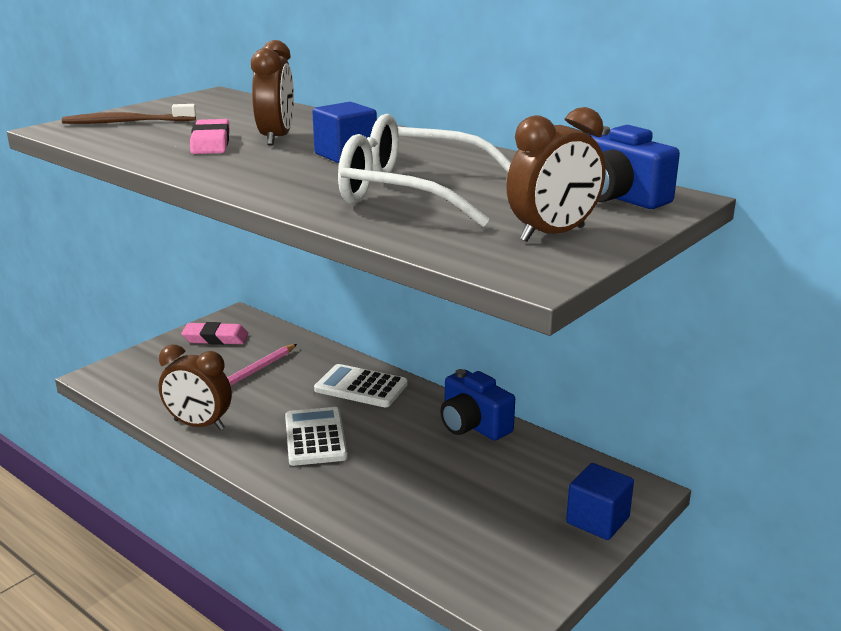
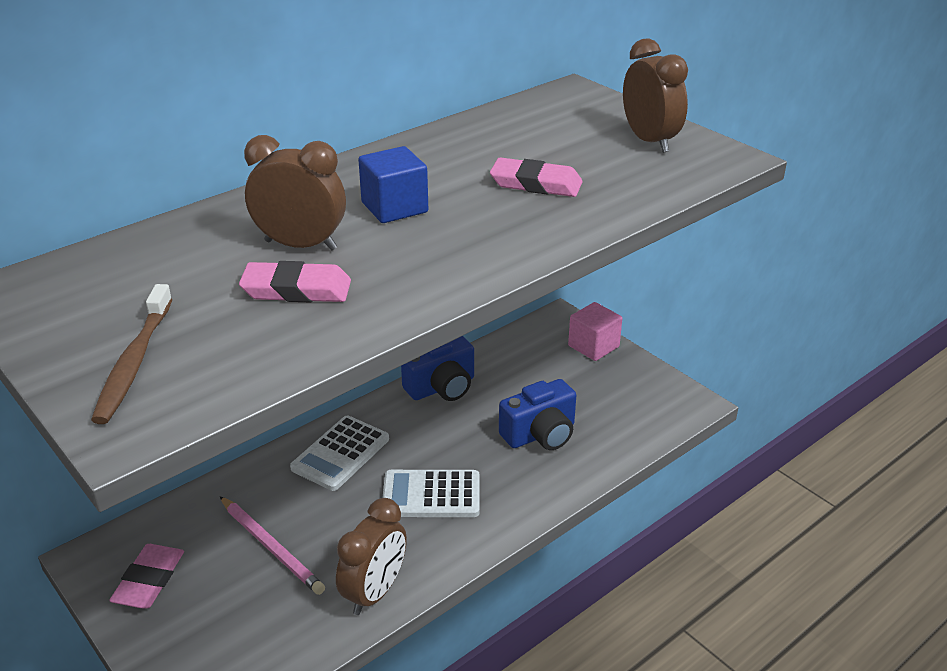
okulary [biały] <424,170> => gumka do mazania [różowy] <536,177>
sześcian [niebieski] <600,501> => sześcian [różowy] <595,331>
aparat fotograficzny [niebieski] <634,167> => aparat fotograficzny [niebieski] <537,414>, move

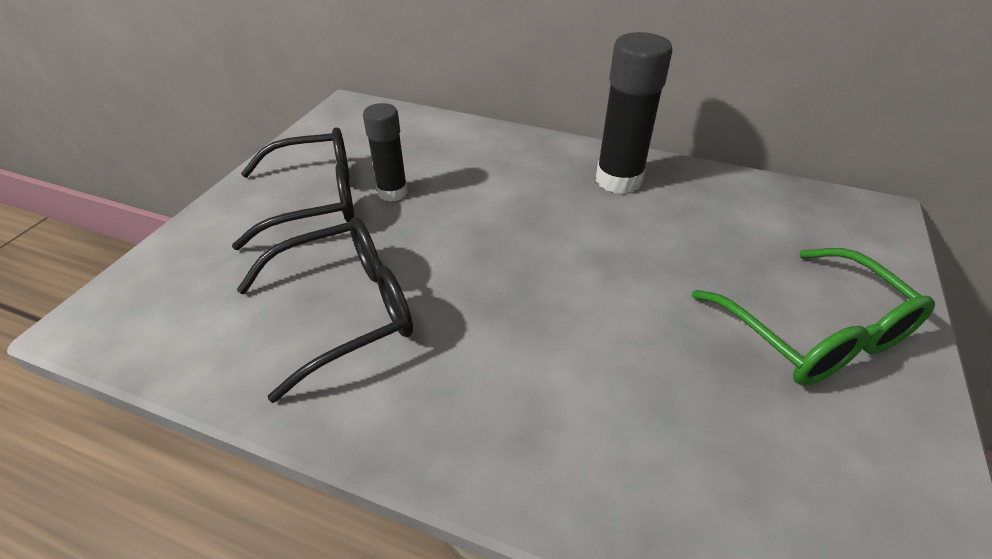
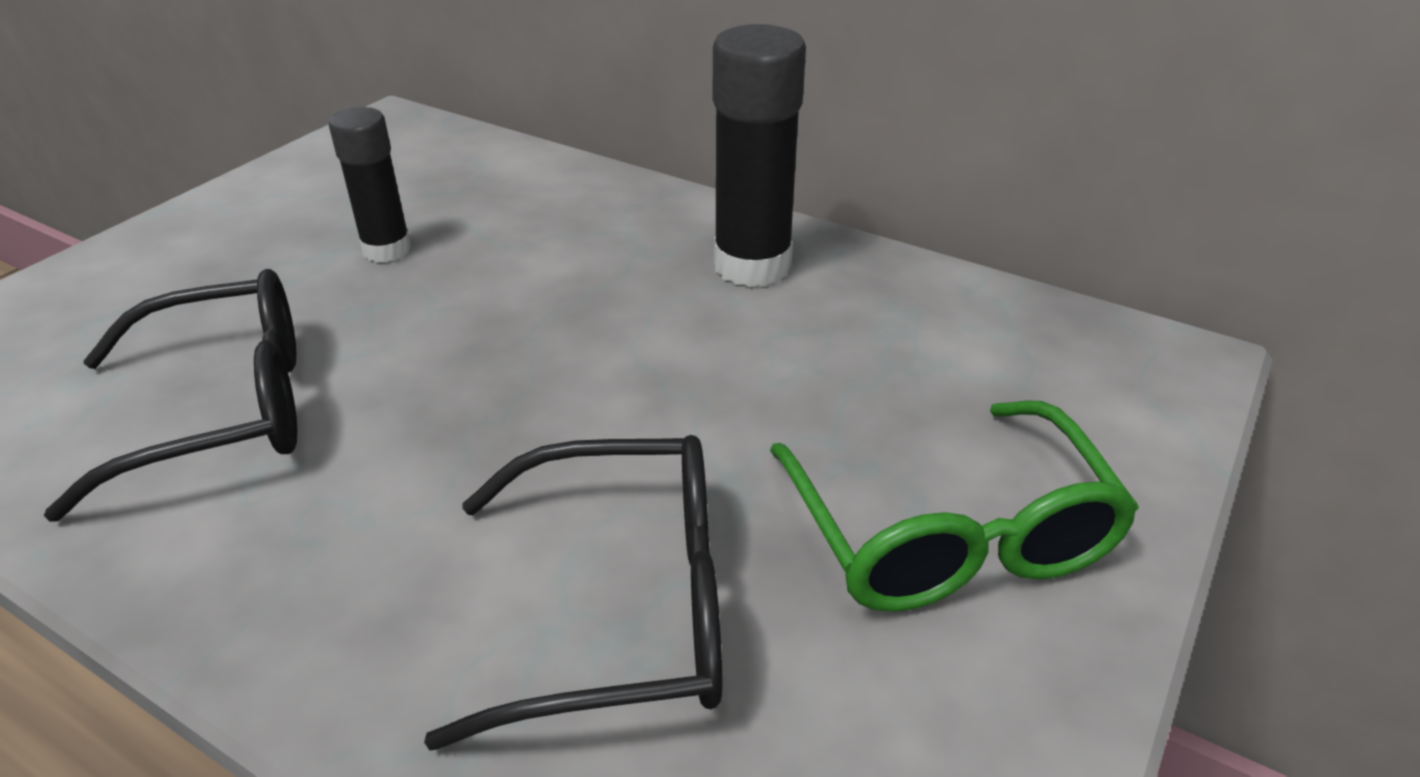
okulary [czarny] <293,188> => okulary [czarny] <573,593>, move

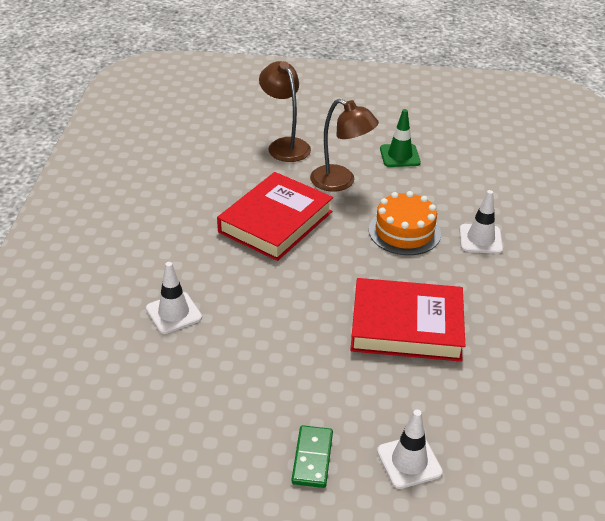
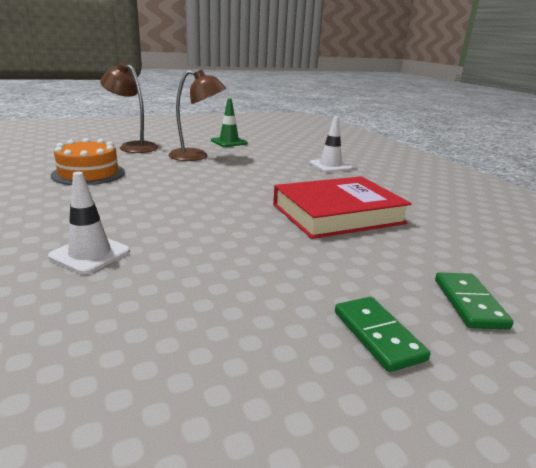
książka [czerwony] <275,216> => nothing
tort [pomarańczowy] <405,223> => tort [pomarańczowy] <88,161>, move
pachołek [biały] <410,449> => kostka domina [zielony] <474,300>

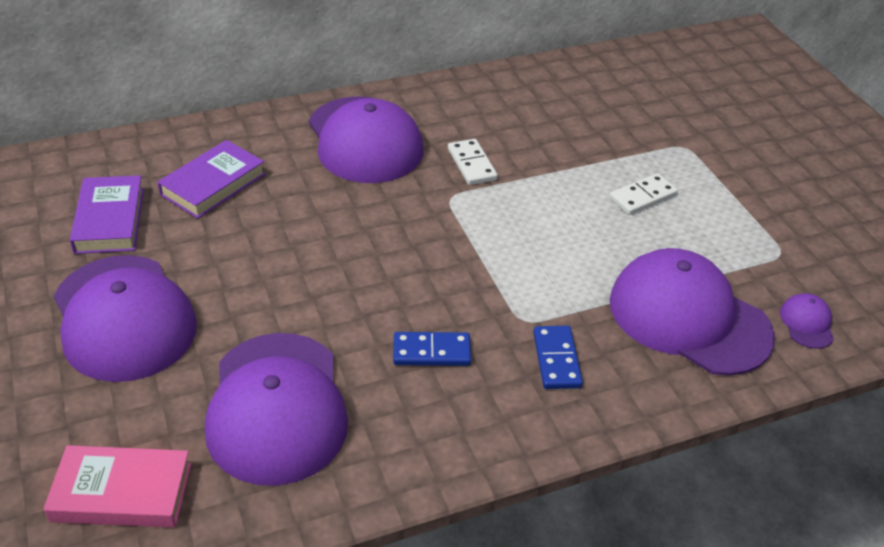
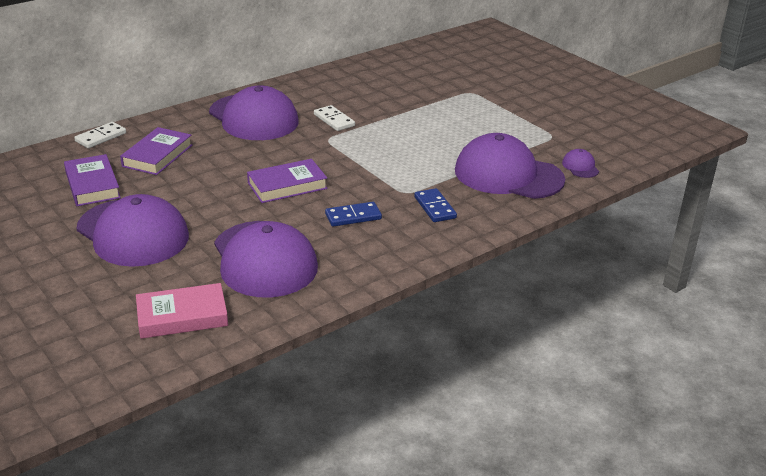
kostka domina [biały] <643,194> => kostka domina [biały] <100,135>, move
nothing => książka [fioletowy] <287,181>

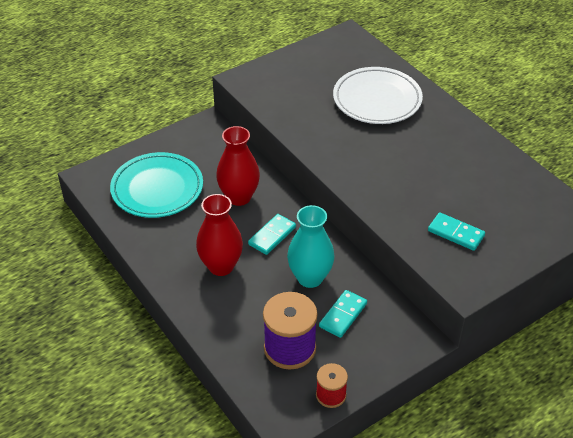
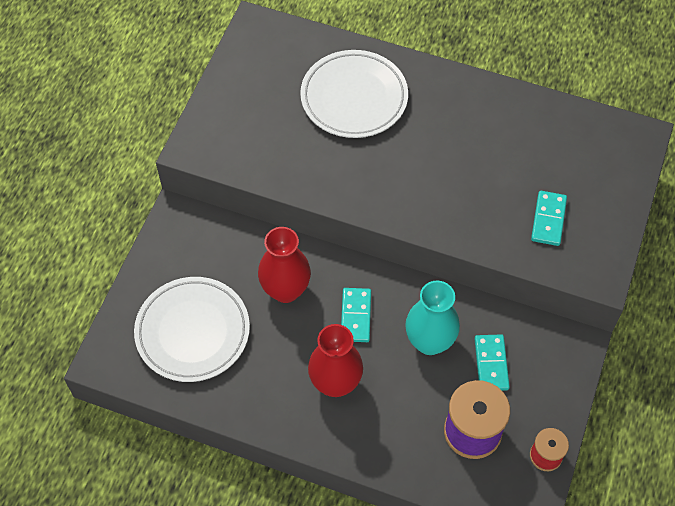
talerz [turkusowy] <156,185> => talerz [biały] <192,329>
kostka domina [turkusowy] <456,231> => kostka domina [turkusowy] <549,218>, 75 degrees counterclockwise

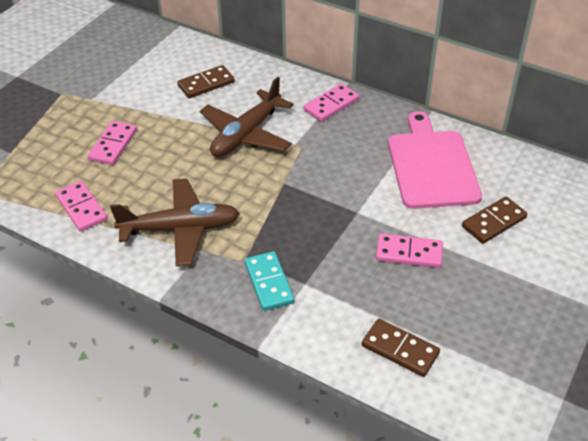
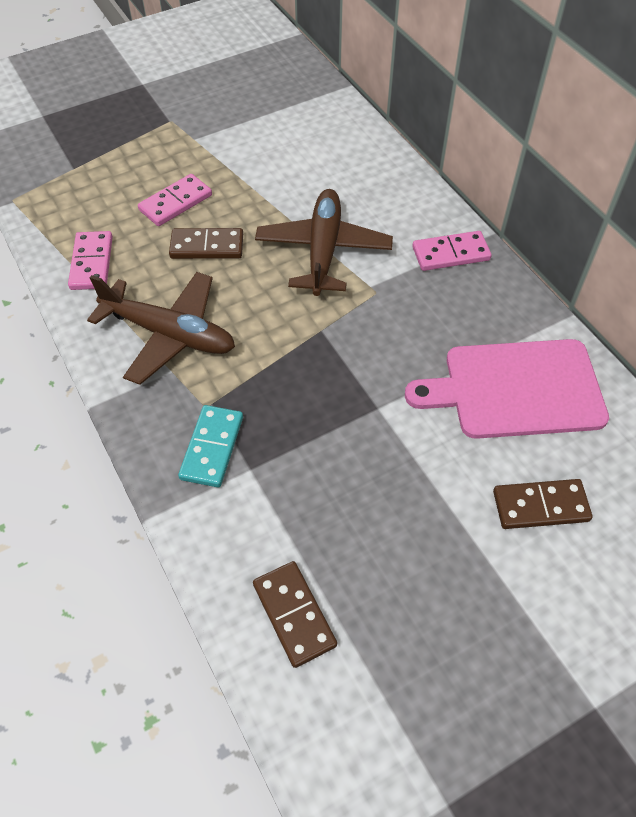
kostka domina [brązowy] <206,81> => kostka domina [brązowy] <206,243>, move
samolot [brązowy] <247,117> => samolot [brązowy] <324,242>, 120 degrees clockwise
kostka domina [różowy] <409,251> => nothing
deska do krojenia [różowy] <435,160> => deska do krojenia [różowy] <507,389>, 120 degrees counterclockwise

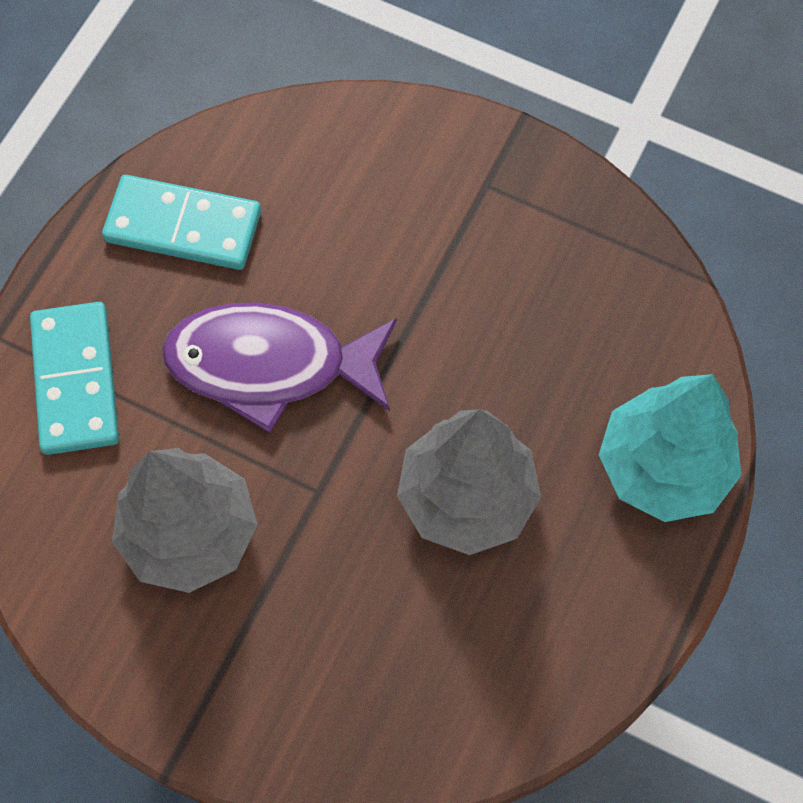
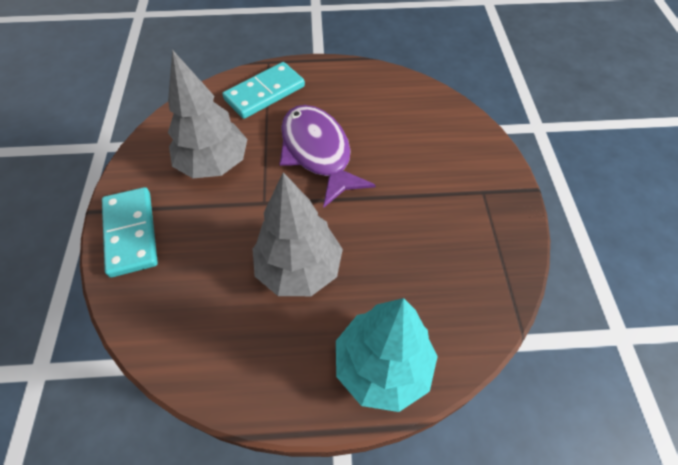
kostka domina [turkusowy] <181,222> => kostka domina [turkusowy] <130,232>, move

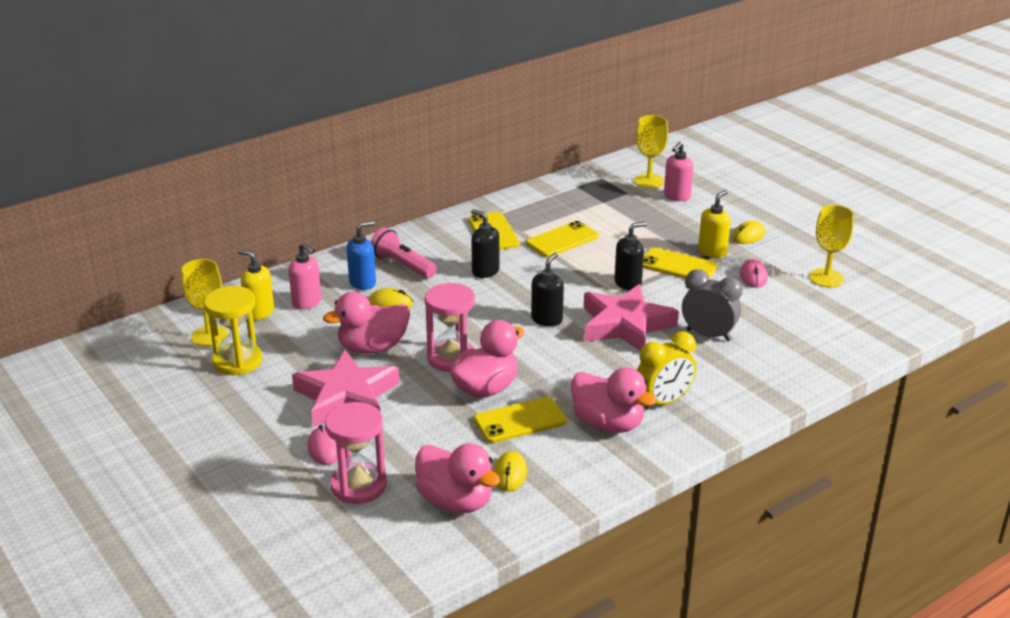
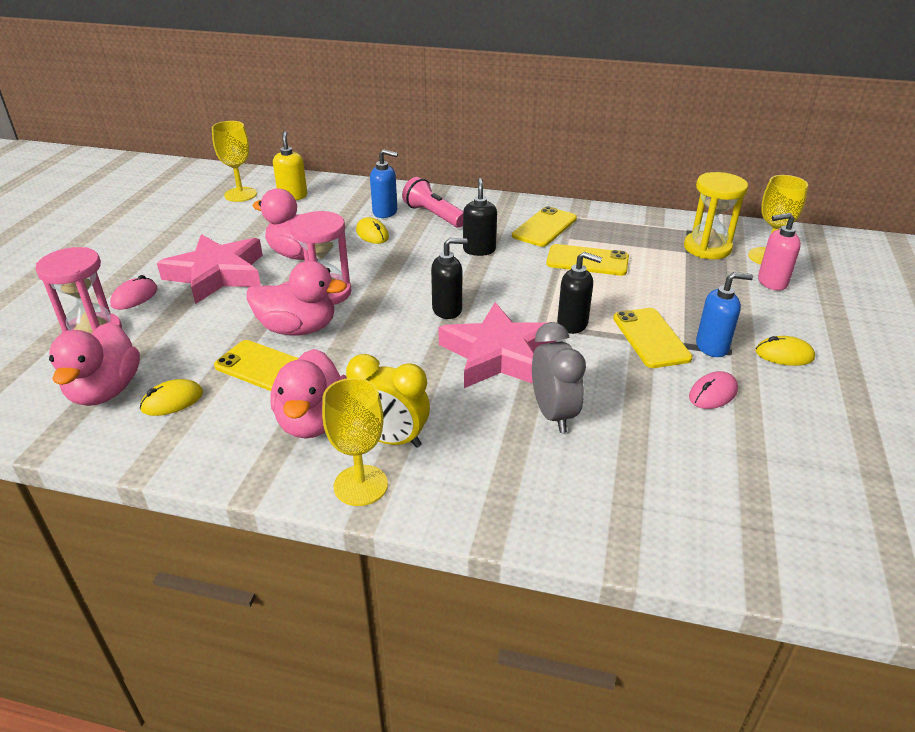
klepsydra [żółty] <233,330> => klepsydra [żółty] <716,215>, move
dozownik mydła [różowy] <304,276> => nothing
latarka [różowy] <404,253> => latarka [różowy] <432,202>, 45 degrees counterclockwise
dozownik mydła [żółty] <714,224> => dozownik mydła [niebieski] <724,314>
kielich [żółty] <831,246> => kielich [żółty] <355,442>, move

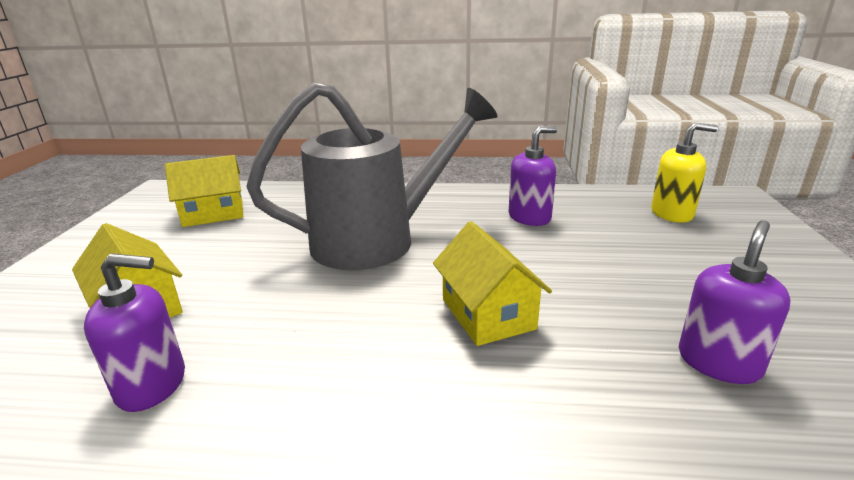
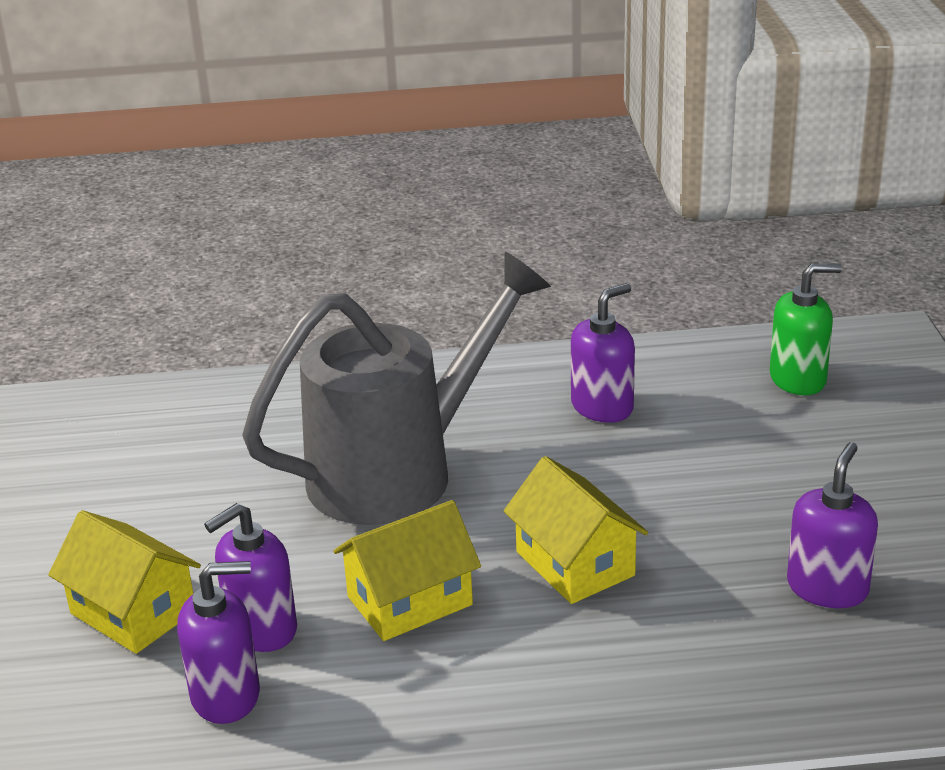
domek [żółty] <204,191> => domek [żółty] <407,570>, move
dozownik mydła [żółty] <684,172> => dozownik mydła [zielony] <806,329>
nothing => dozownik mydła [fioletowy] <250,577>

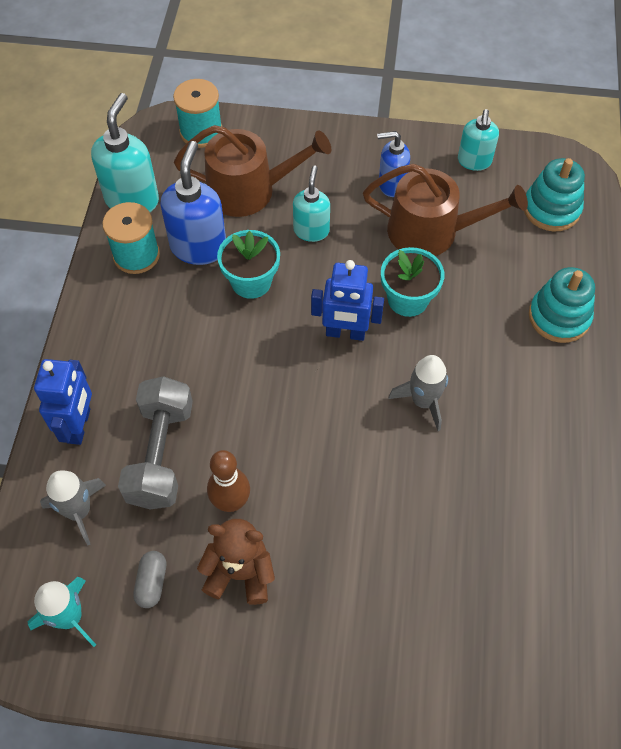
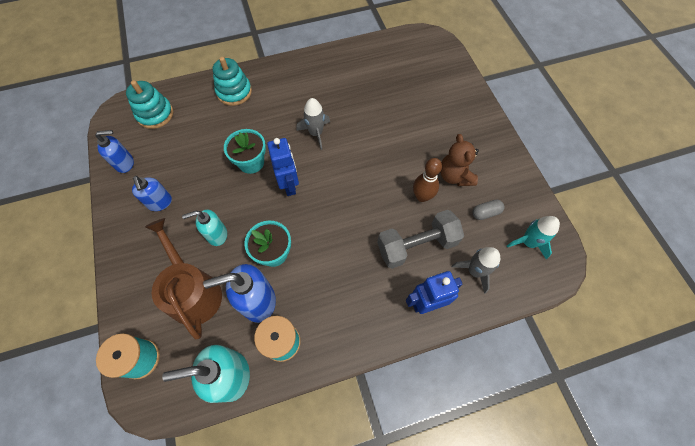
konewka [brązowy] <445,210> => nothing
dozownik mydła [turkusowy] <478,140> => dozownik mydła [niebieski] <114,151>

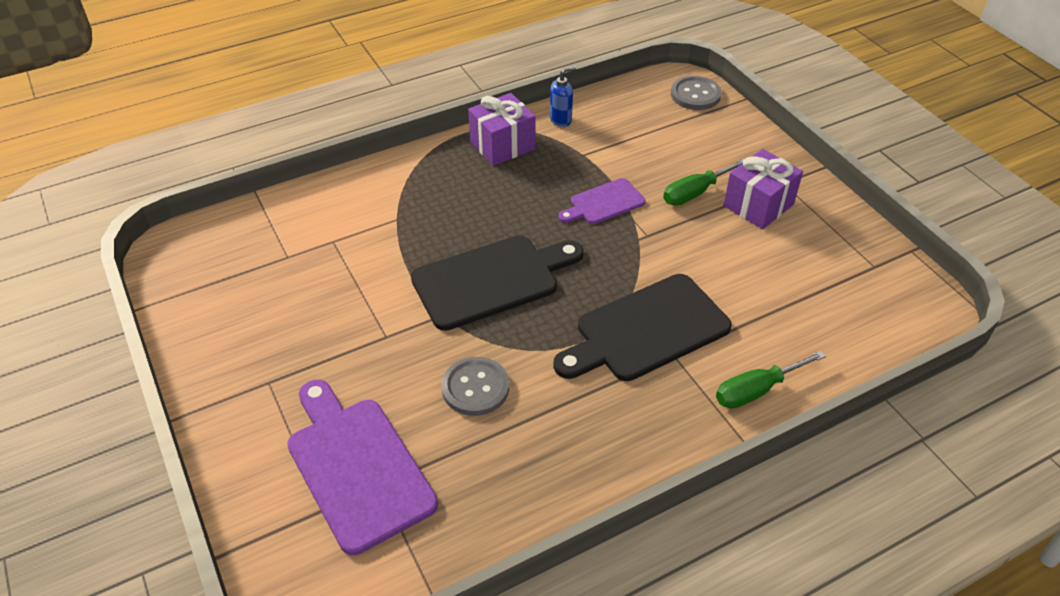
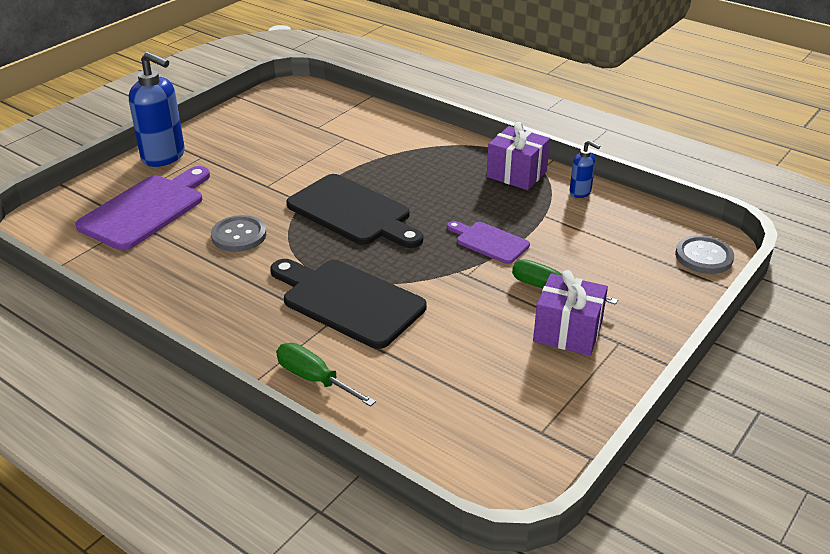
nothing => dozownik mydła [niebieski] <157,109>

